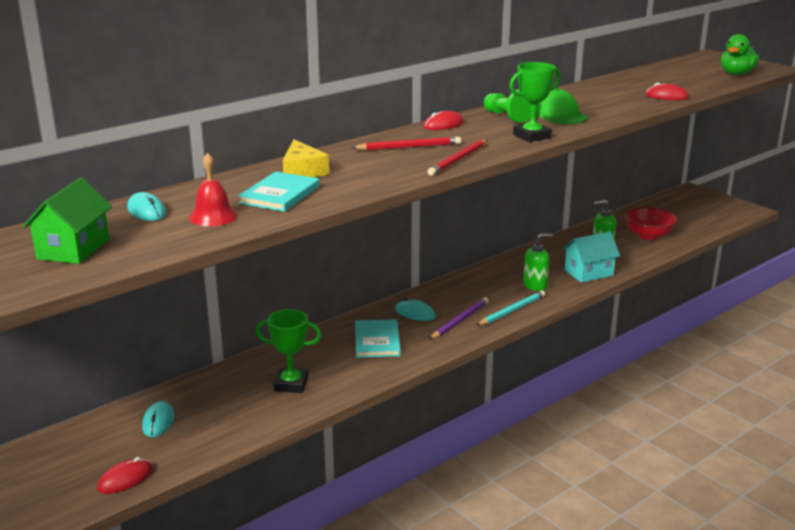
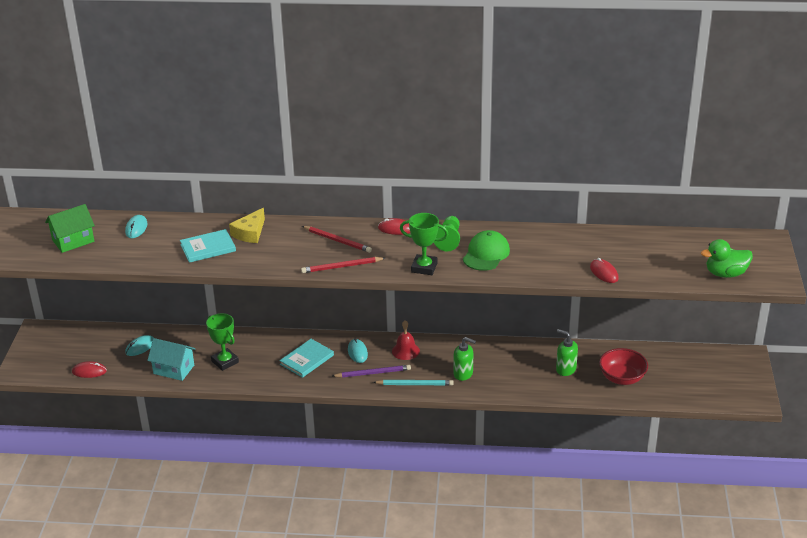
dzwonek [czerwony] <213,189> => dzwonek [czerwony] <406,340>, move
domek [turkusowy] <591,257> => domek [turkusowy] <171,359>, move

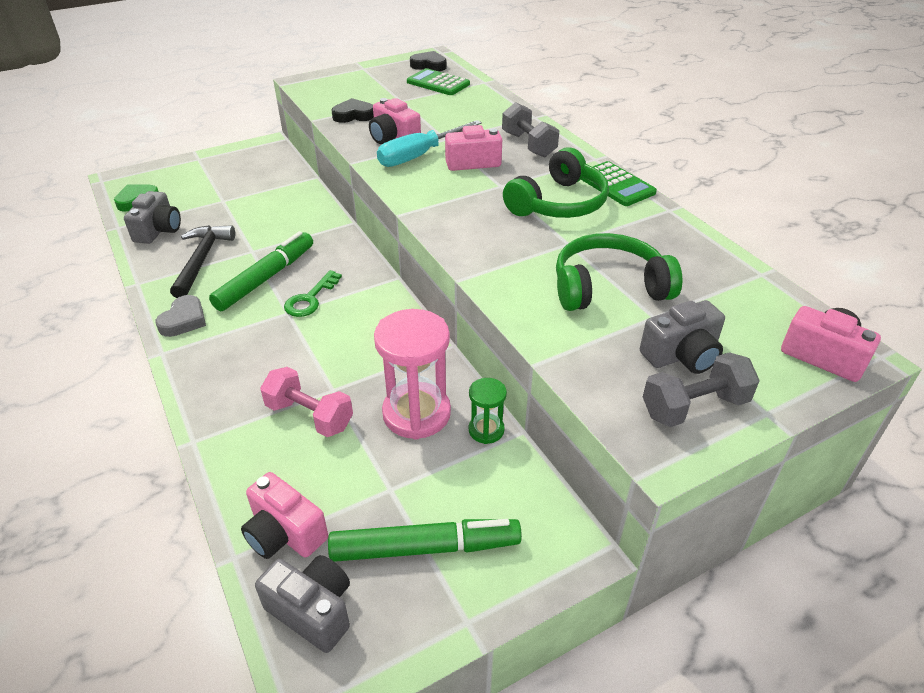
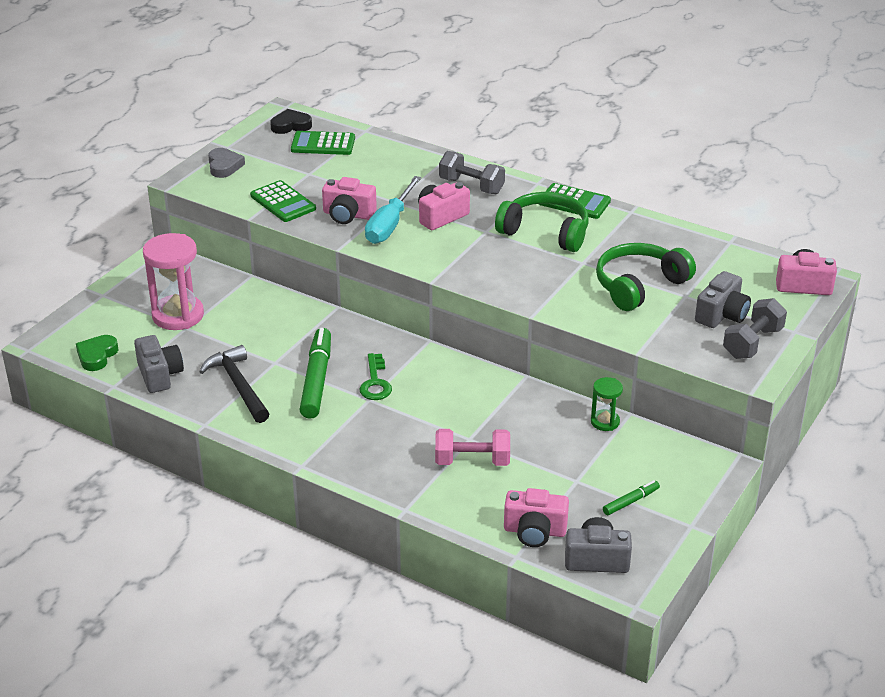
serce [szary] <180,316> => serce [szary] <226,163>, move
flamaster [zielony] <425,540> => flamaster [zielony] <631,497>, x0.49
serce [czarny] <352,110> => kalkulator [zielony] <283,201>
klepsydra [różowy] <412,374> => klepsydra [różowy] <173,281>, move
słuchawki [zielony] <556,182> => słuchawki [zielony] <542,222>, 75 degrees counterclockwise

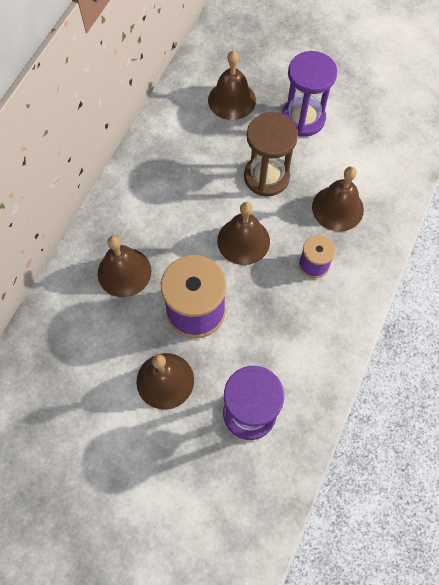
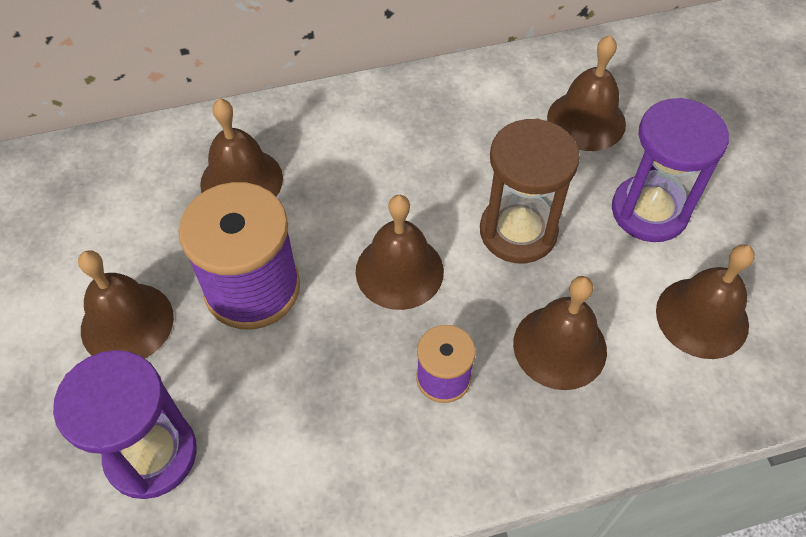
nothing => dzwonek [brązowy] <705,301>

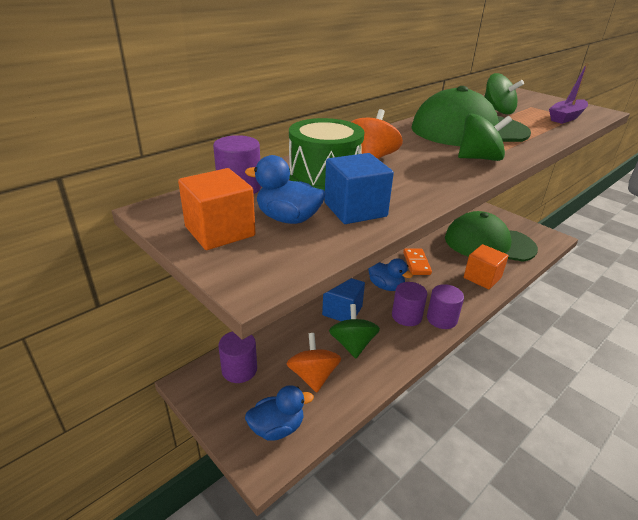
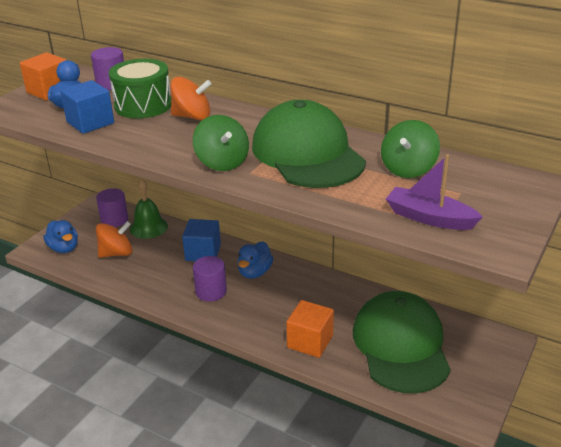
bączek [zielony] <354,331> => nothing
kostka domina [pomarańczowy] <417,262> => nothing
walec [fioletowy] <445,306> => nothing
nothing => dzwonek [zielony] <149,209>

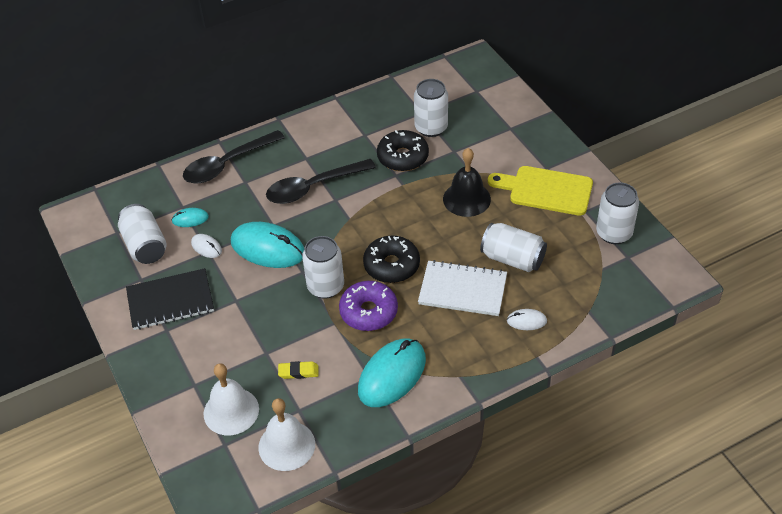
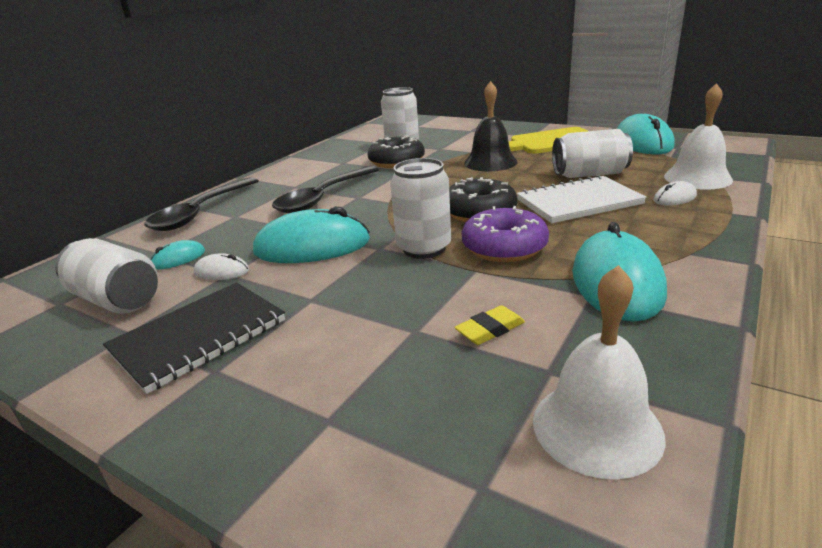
dzwonek [biały] <231,399> => dzwonek [biały] <698,136>, move
puszka [biały] <617,213> => myszka [turkusowy] <645,134>

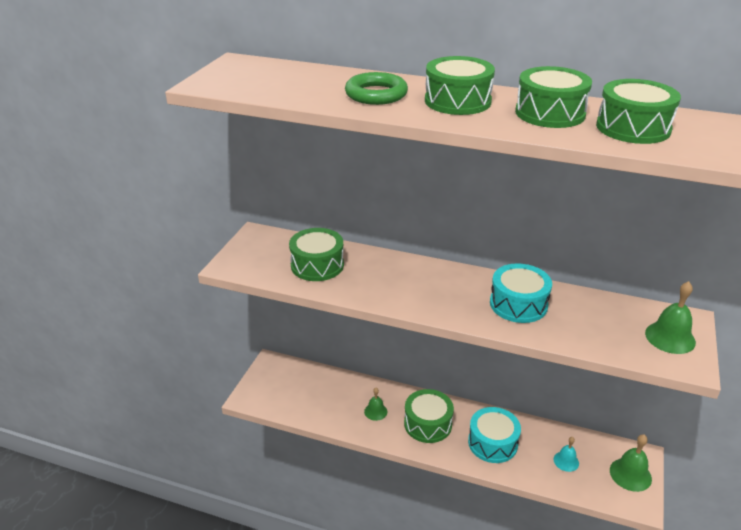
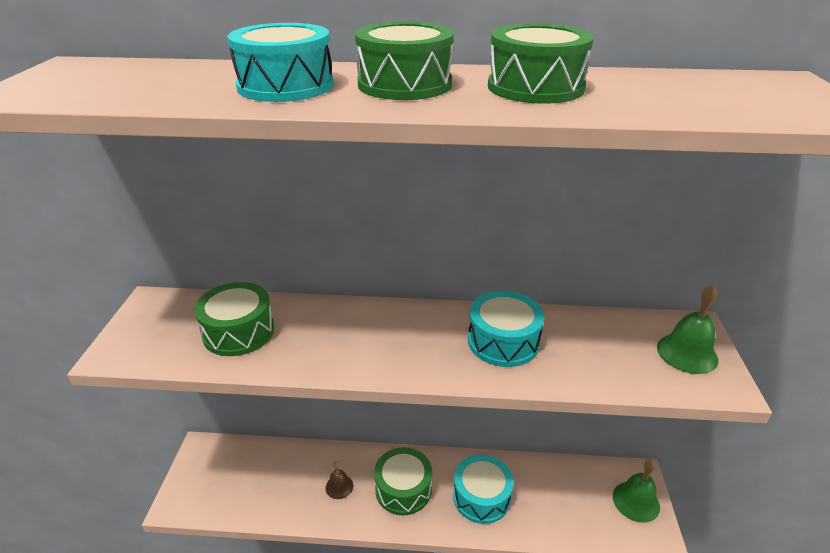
pierścień [zielony] <376,88> => bęben [turkusowy] <280,62>
dzwonek [zielony] <375,404> => dzwonek [brązowy] <339,480>
dzwonek [turkusowy] <566,454> => nothing
bęben [zielony] <638,111> => nothing

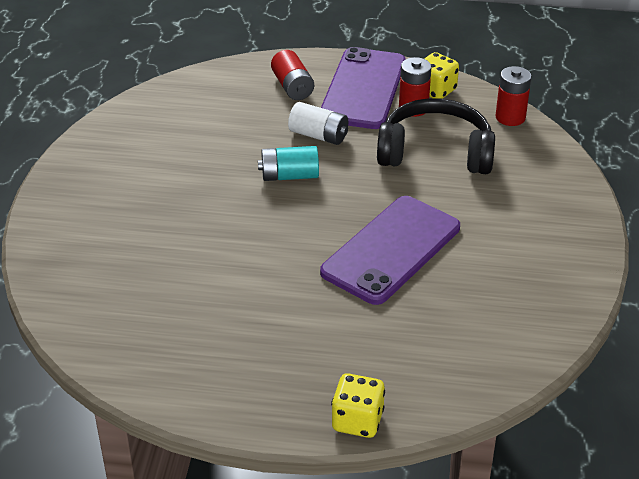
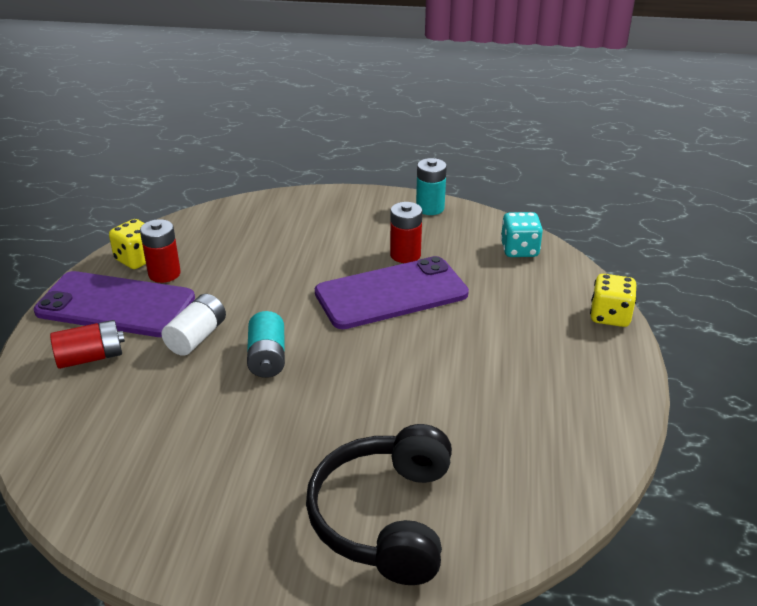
telefon [fioletowy] <390,250> => telefon [fioletowy] <392,292>, 60 degrees counterclockwise
słuchawki [czarny] <436,136> => słuchawki [czarny] <379,504>, move
bateria [czerwony] <513,96> => bateria [czerwony] <406,232>, move
nothing => bateria [turkusowy] <431,186>
nothing => kostka do gry [turkusowy] <522,234>

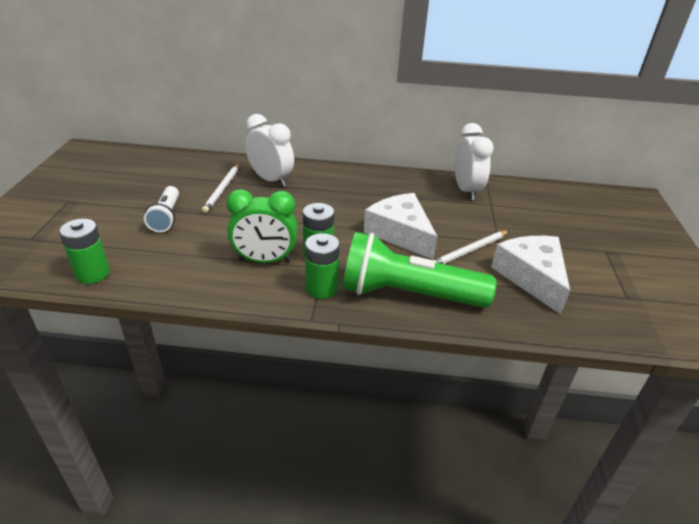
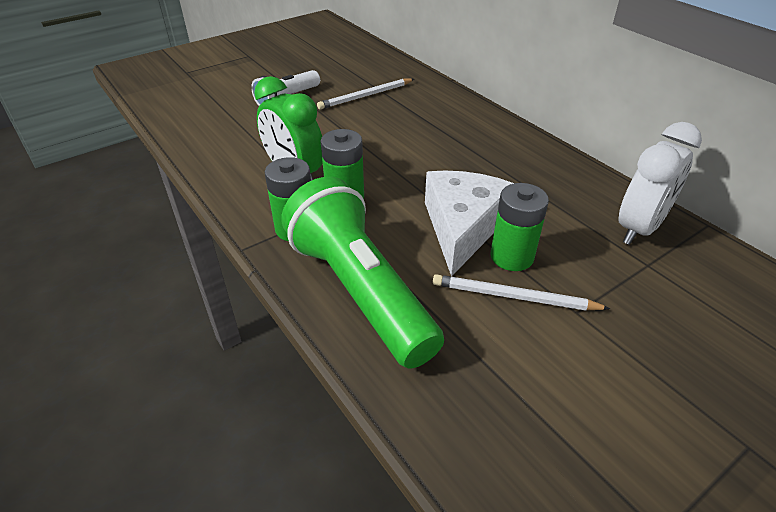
bateria [zielony] <84,251> => bateria [zielony] <520,227>, move
budzik [biały] <269,150> => nothing
ser [biały] <530,275> => nothing

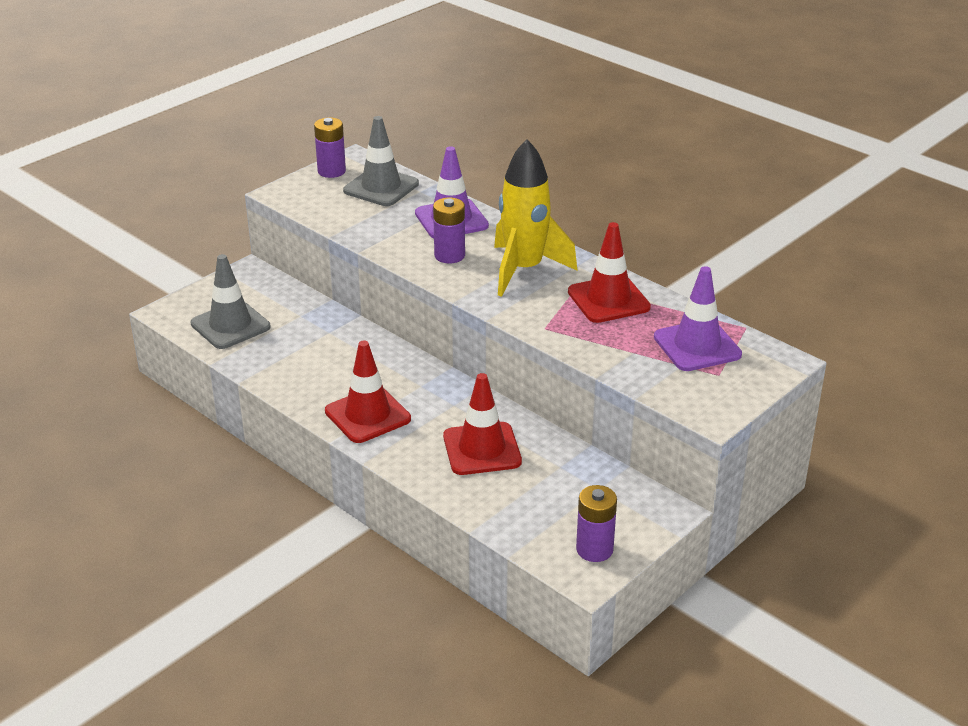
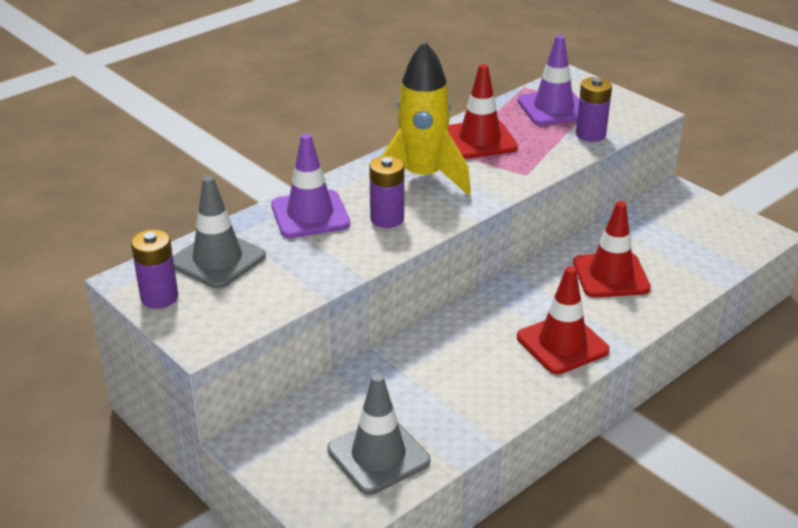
bateria [fioletowy] <596,523> => bateria [fioletowy] <594,109>, move

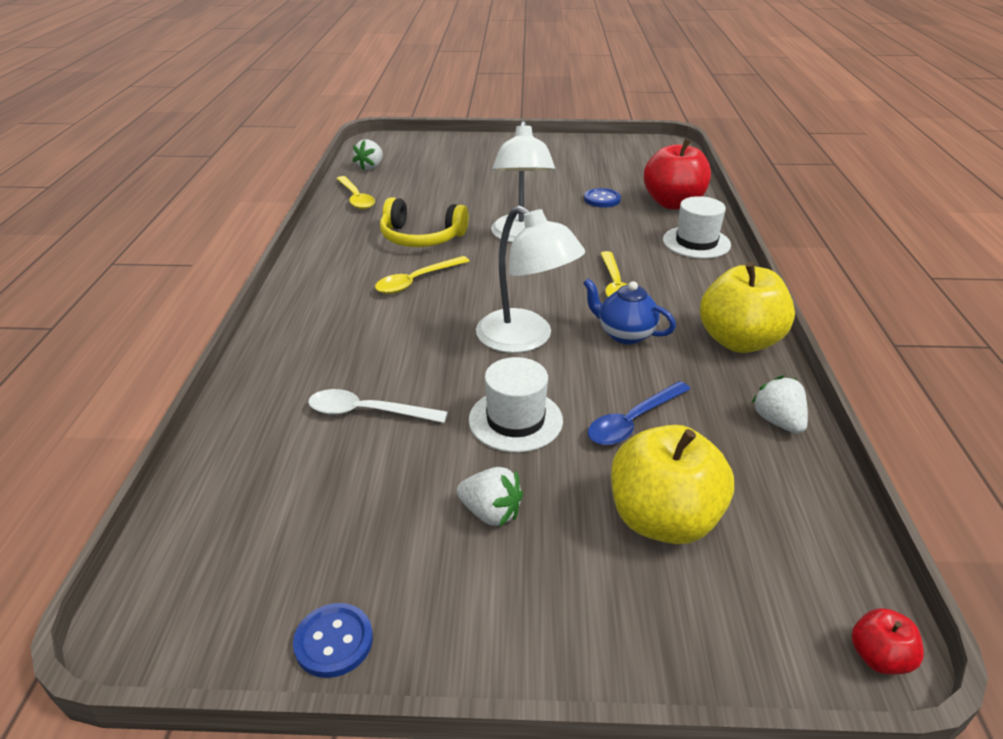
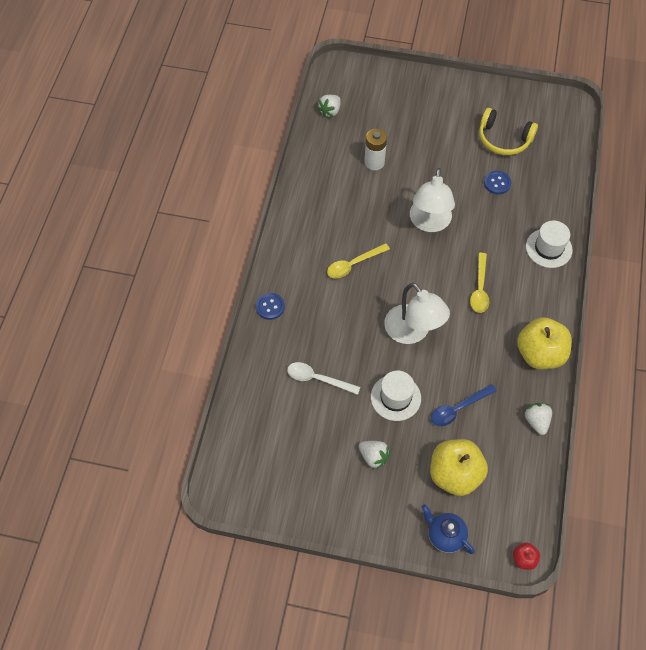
guzik [niebieski] <333,640> => guzik [niebieski] <270,306>, move
łyżka [żółty] <355,192> => nothing
słuchawki [żółty] <424,222> => słuchawki [żółty] <508,131>, move
imbryk [niebieski] <629,311> => imbryk [niebieski] <448,529>, move
jabłko [czerwony] <677,174> => nothing
nothing => bateria [biały] <375,149>

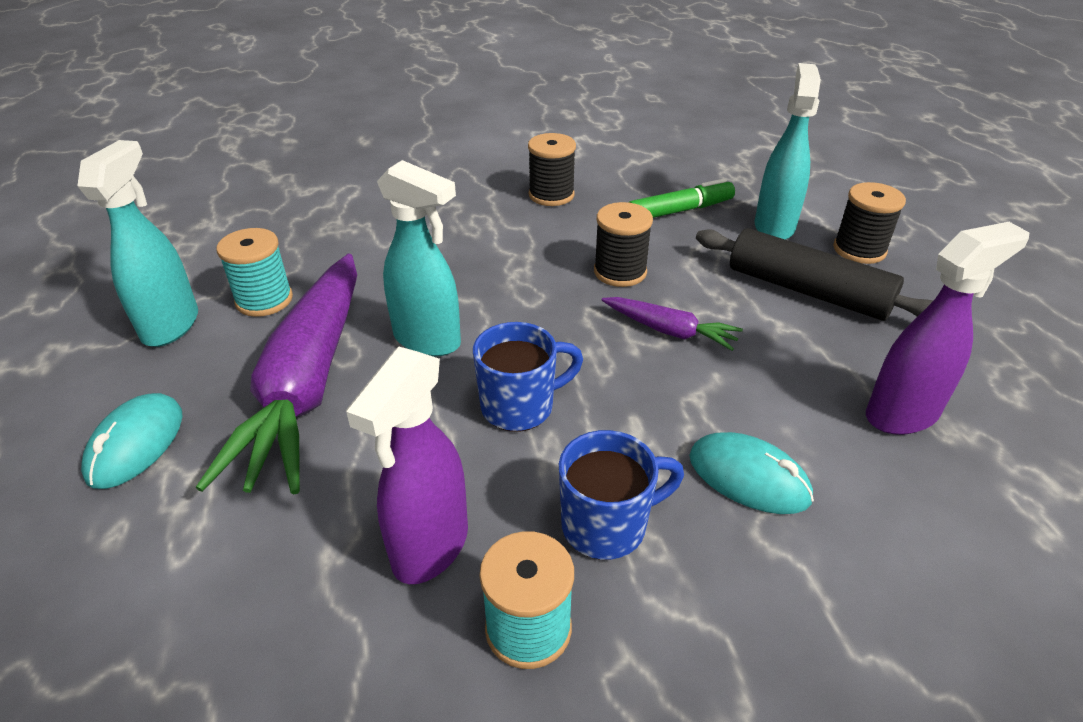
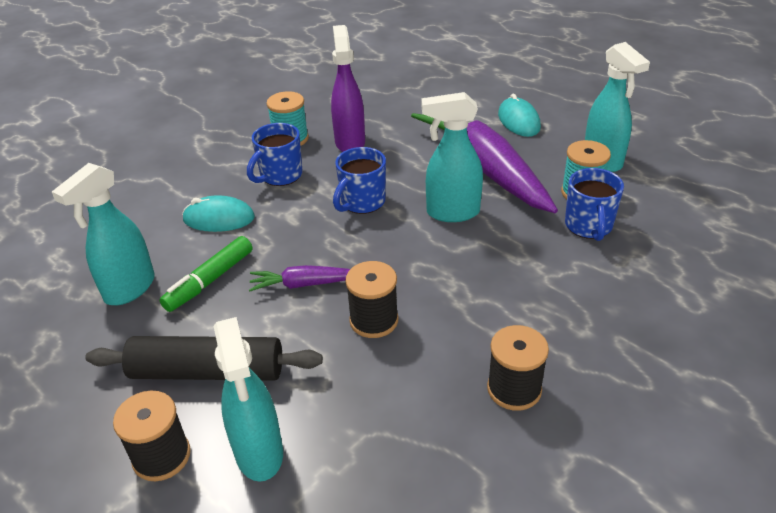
flamaster [zielony] <681,198> => flamaster [zielony] <206,274>, move
spryskiwacz [fioletowy] <947,328> => spryskiwacz [turkusowy] <103,234>
nothing => kubek [niebieski] <594,204>

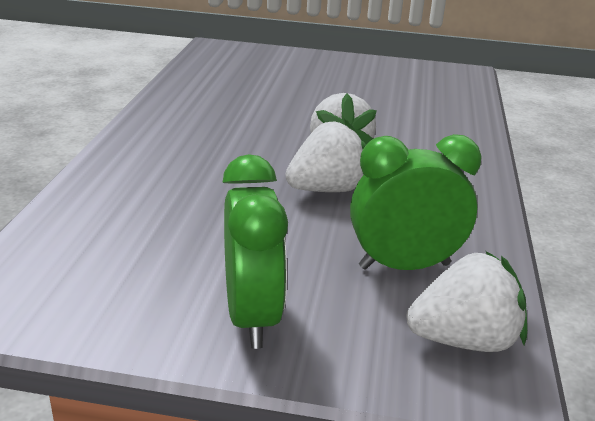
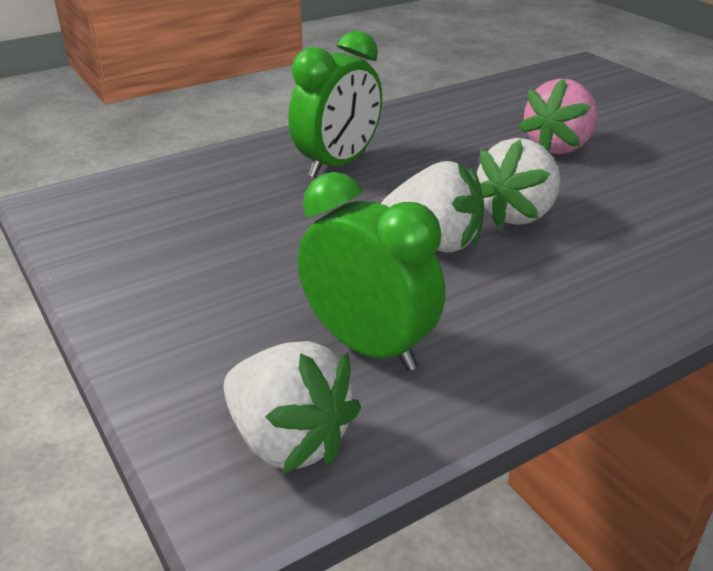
budzik [zielony] <255,251> => budzik [zielony] <335,104>, move
nothing => truskawka [różowy] <558,116>

